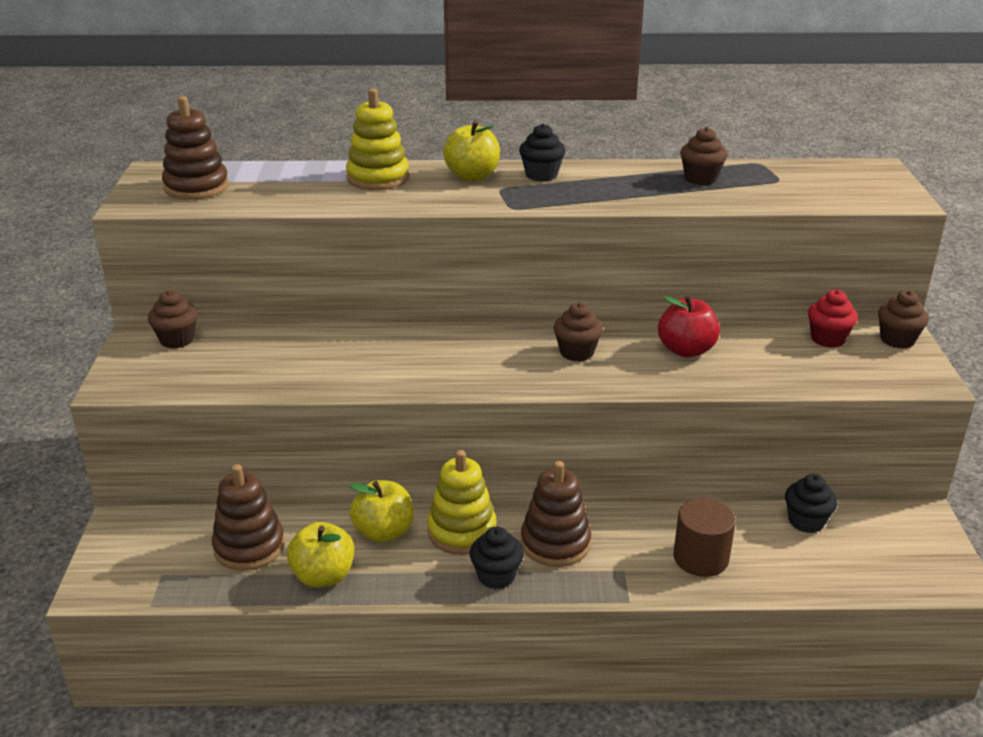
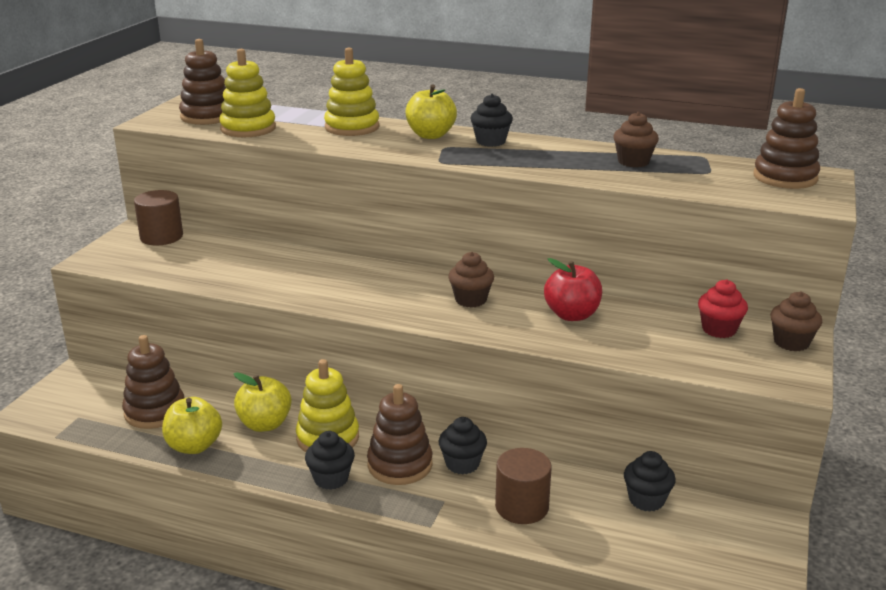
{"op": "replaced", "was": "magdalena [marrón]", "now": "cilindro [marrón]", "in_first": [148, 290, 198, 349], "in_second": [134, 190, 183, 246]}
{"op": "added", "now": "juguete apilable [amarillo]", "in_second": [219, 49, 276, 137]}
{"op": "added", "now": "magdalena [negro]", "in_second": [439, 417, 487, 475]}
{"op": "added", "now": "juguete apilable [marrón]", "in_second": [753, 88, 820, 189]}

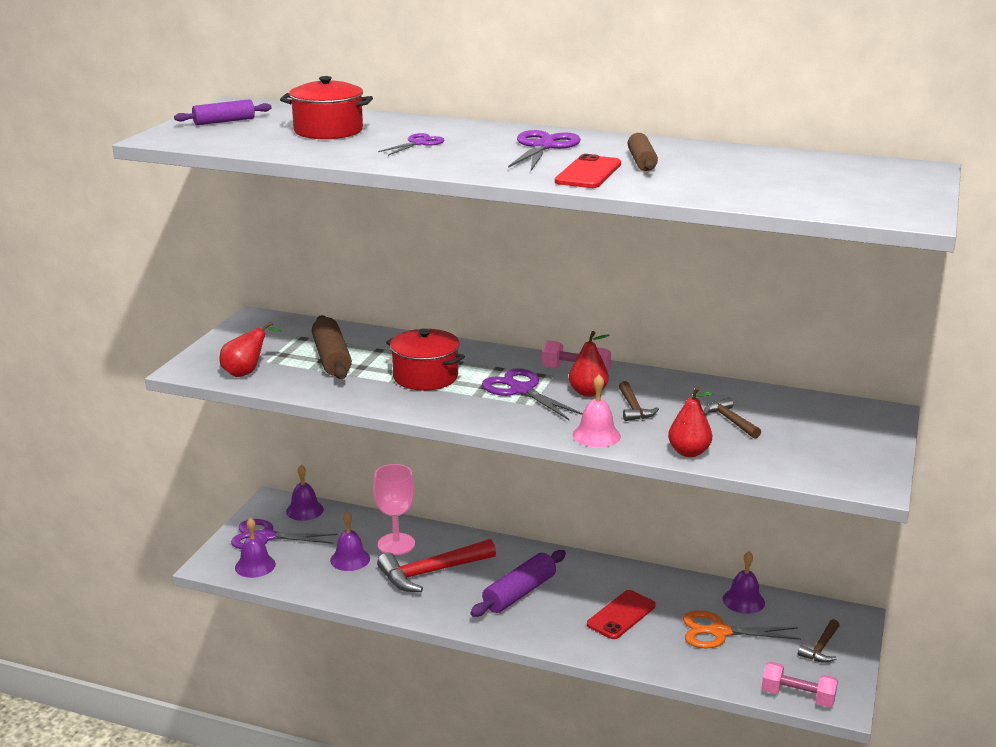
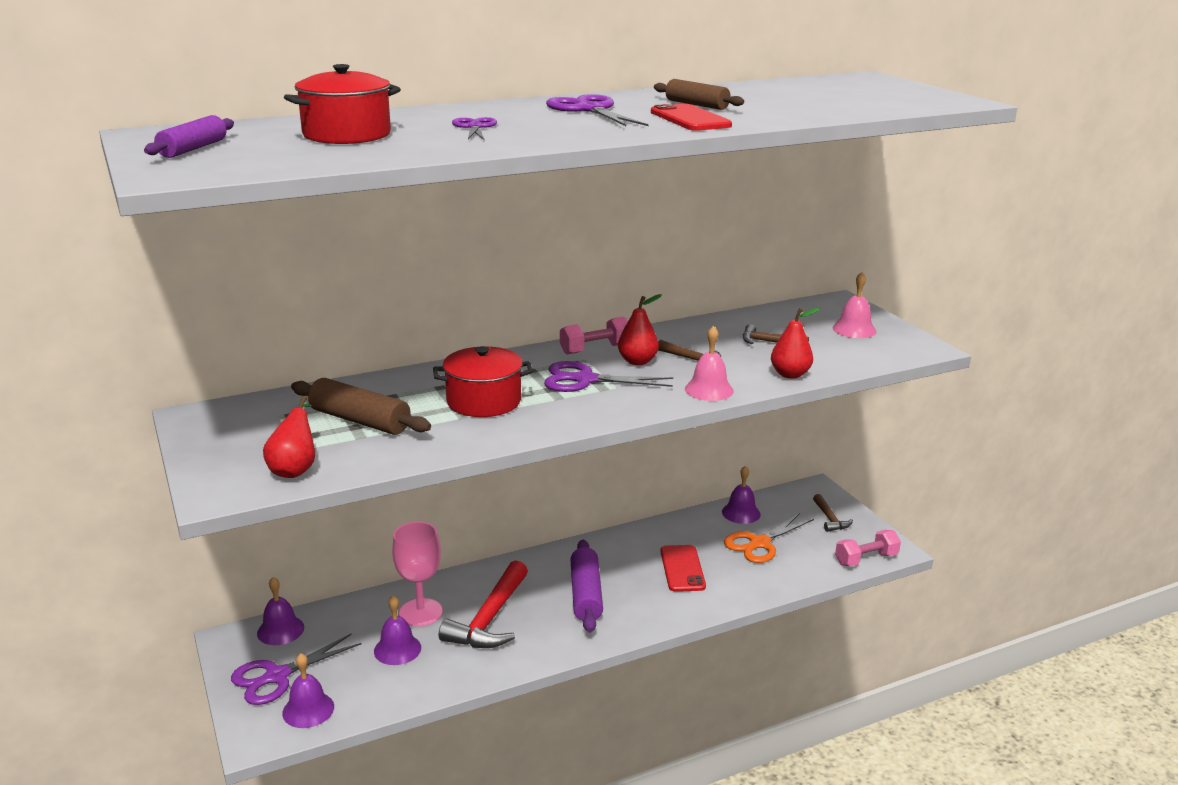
{"op": "added", "now": "campana [rosa]", "in_second": [833, 272, 876, 338]}

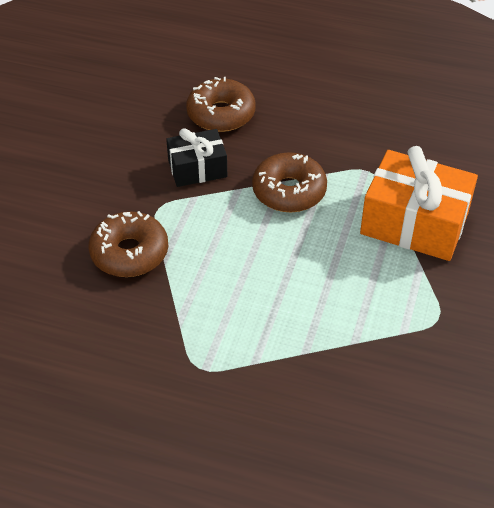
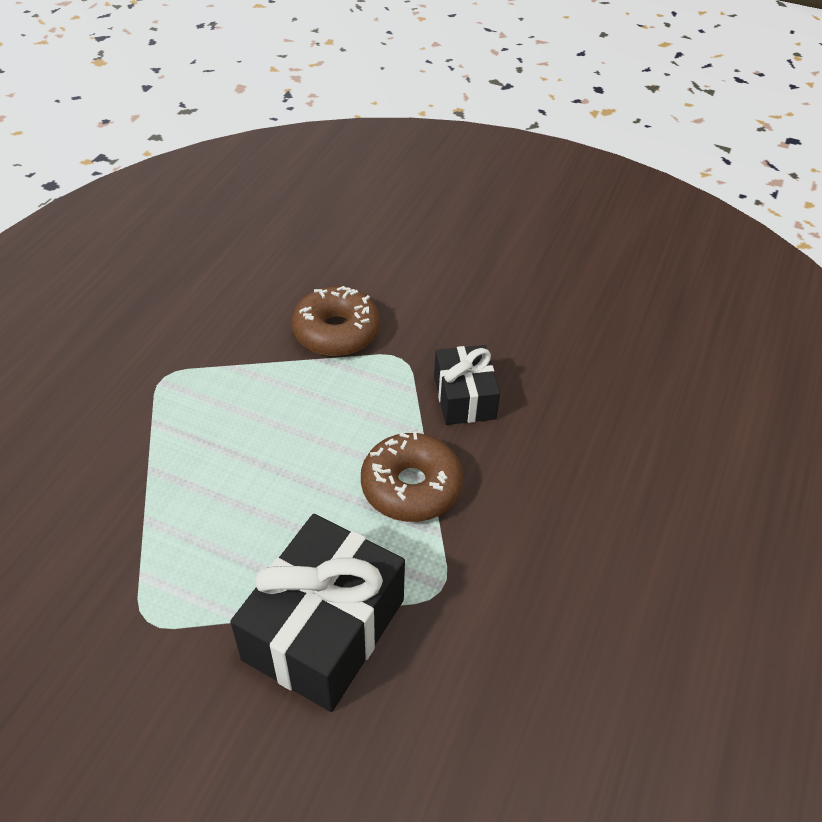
{"op": "recoloured", "was": "regalo [naranja]", "now": "regalo [negro]", "in_first": [360, 146, 478, 261], "in_second": [230, 514, 405, 712]}
{"op": "removed", "was": "rosquilla [marrón]", "in_first": [186, 77, 256, 132]}

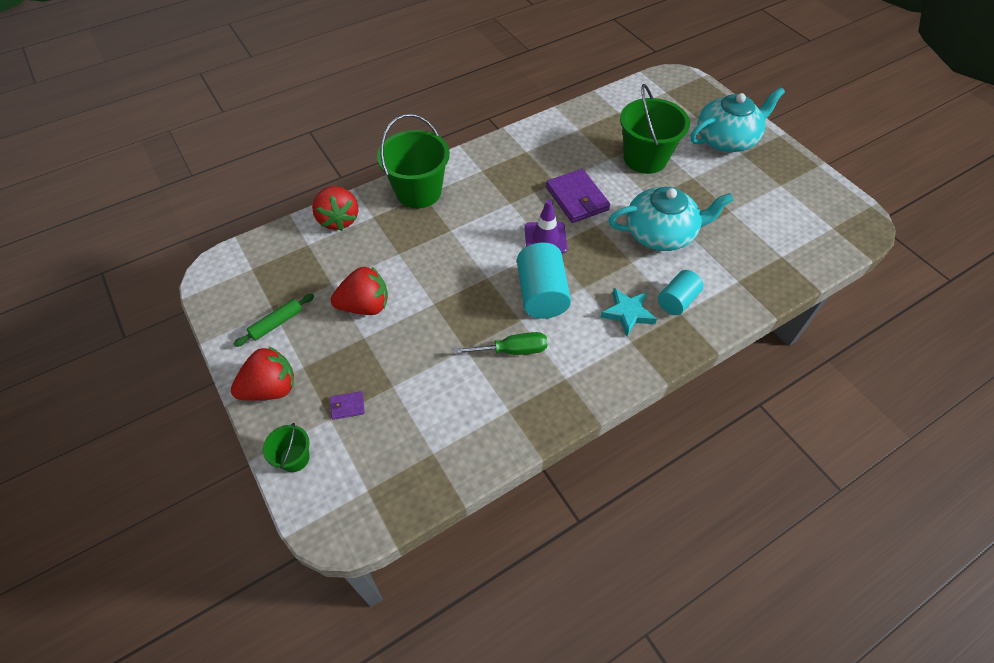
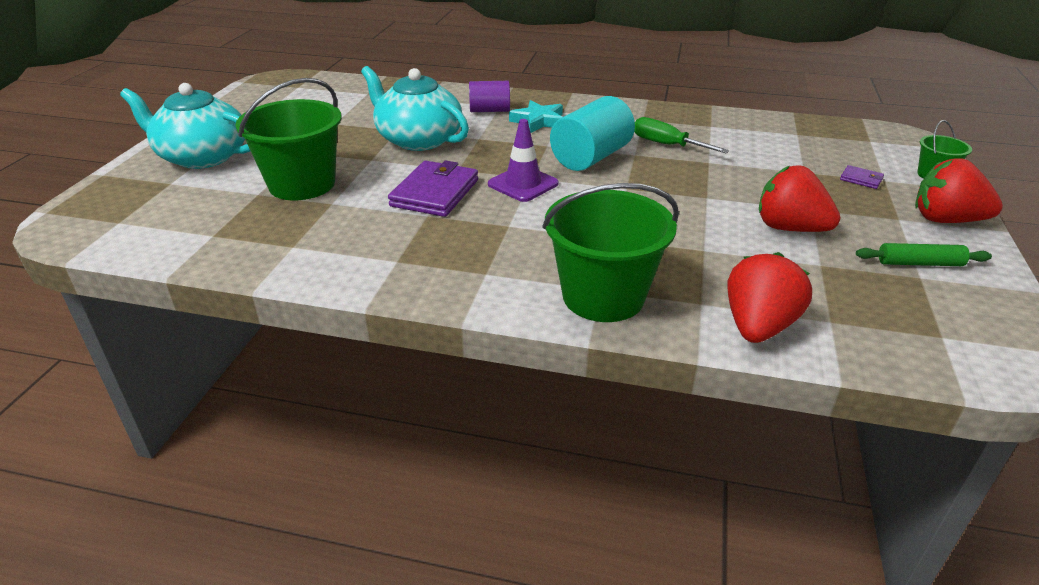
{"op": "recoloured", "was": "cilindro [turquesa]", "now": "cilindro [morado]", "in_first": [658, 270, 704, 315], "in_second": [469, 81, 510, 112]}

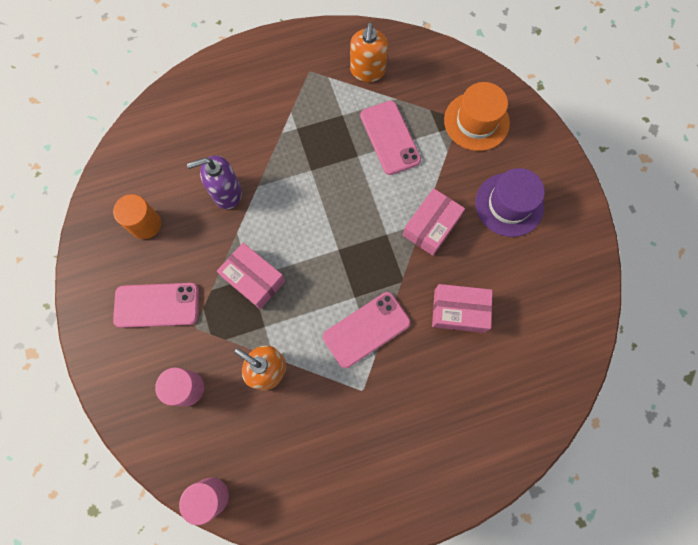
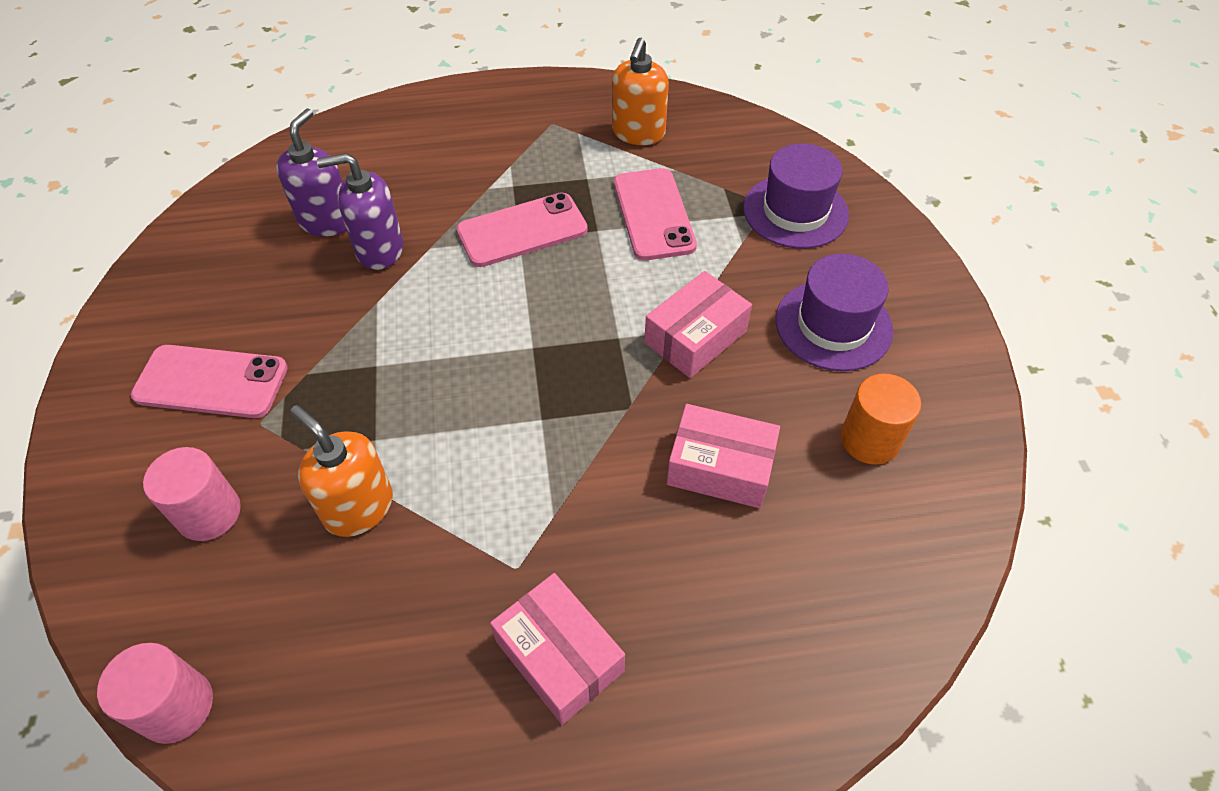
{"op": "added", "now": "dispensador de jabón [morado]", "in_second": [276, 108, 346, 236]}
{"op": "moved", "was": "móvil [rosa]", "in_first": [323, 292, 411, 368], "in_second": [457, 193, 588, 267]}
{"op": "moved", "was": "caja [rosa]", "in_first": [217, 243, 285, 309], "in_second": [490, 573, 625, 725]}
{"op": "recoloured", "was": "sombrero [naranja]", "now": "sombrero [morado]", "in_first": [444, 82, 510, 151], "in_second": [743, 144, 849, 249]}
{"op": "moved", "was": "cilindro [naranja]", "in_first": [113, 194, 161, 239], "in_second": [841, 373, 921, 465]}

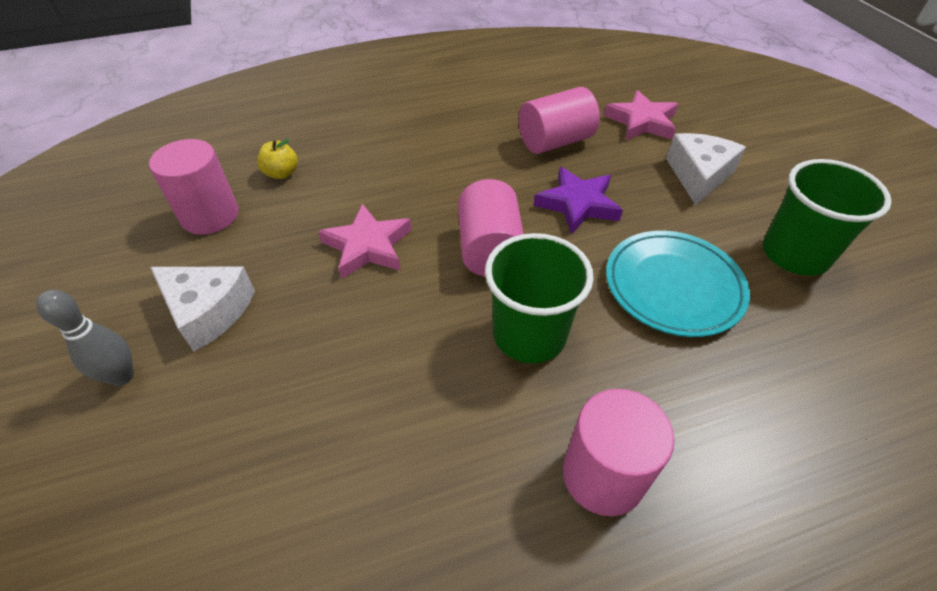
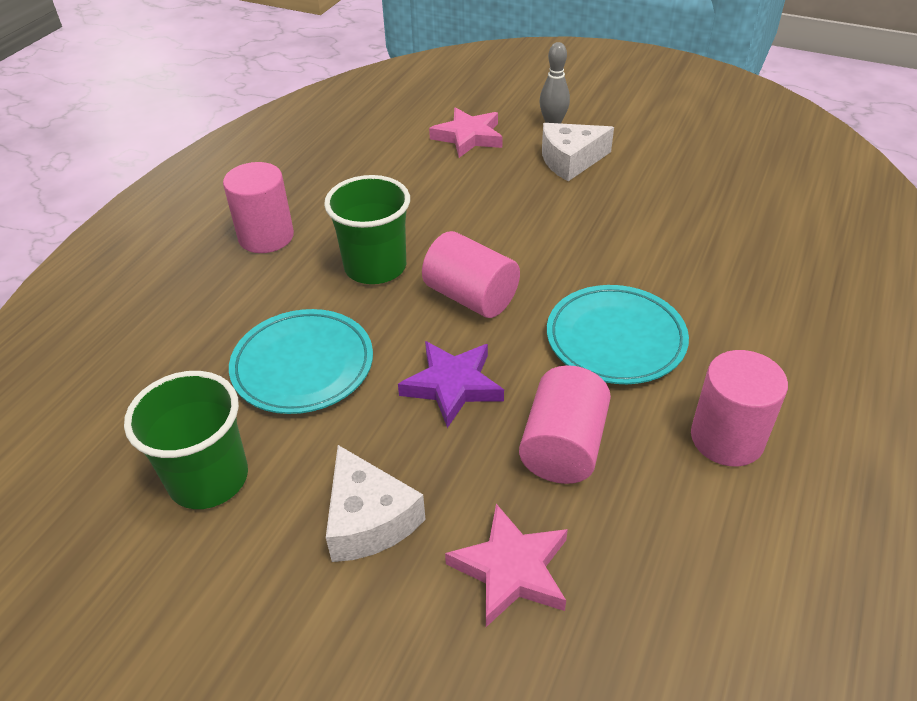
{"op": "moved", "was": "estrella [rosa]", "in_first": [318, 204, 412, 279], "in_second": [429, 107, 503, 158]}
{"op": "added", "now": "plato [turquesa]", "in_second": [547, 285, 689, 384]}
{"op": "moved", "was": "cilindro [rosa]", "in_first": [149, 139, 239, 235], "in_second": [691, 350, 788, 467]}
{"op": "removed", "was": "manzana [amarillo]", "in_first": [257, 139, 298, 179]}

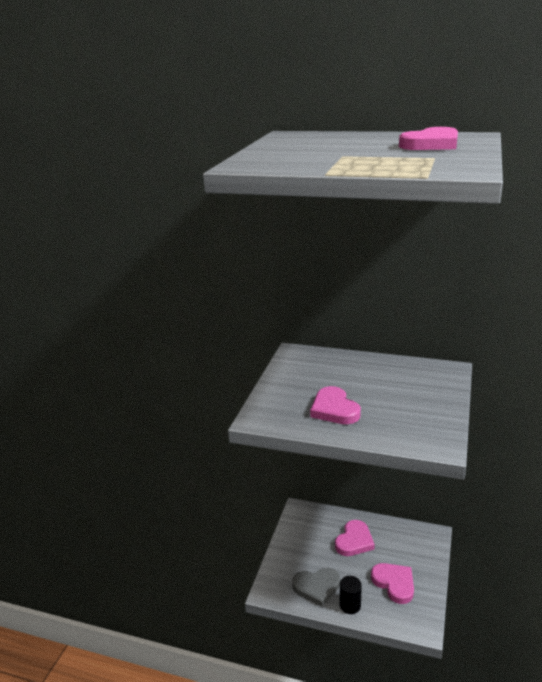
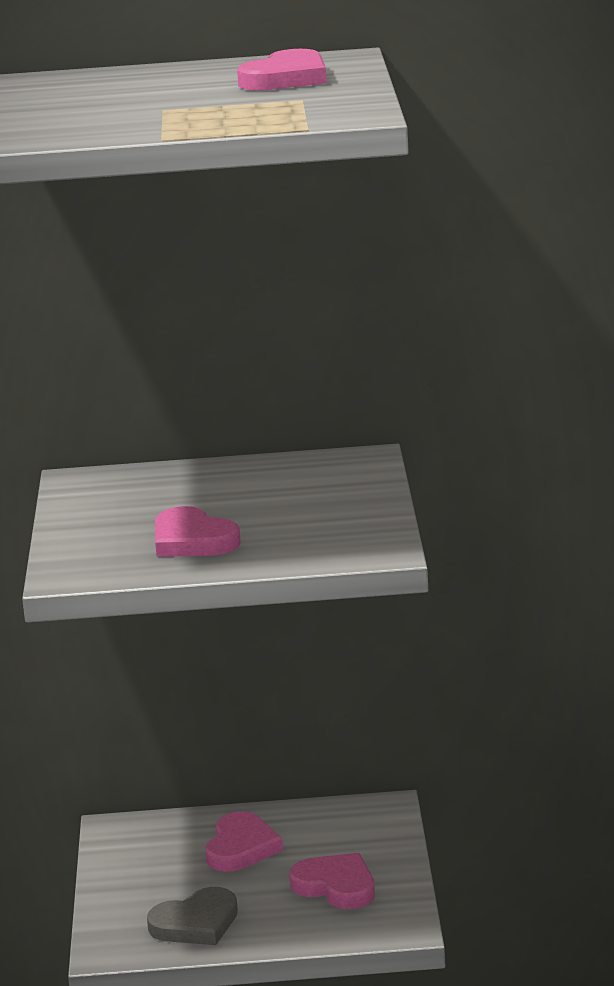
{"op": "removed", "was": "cilindro [negro]", "in_first": [340, 576, 362, 614]}

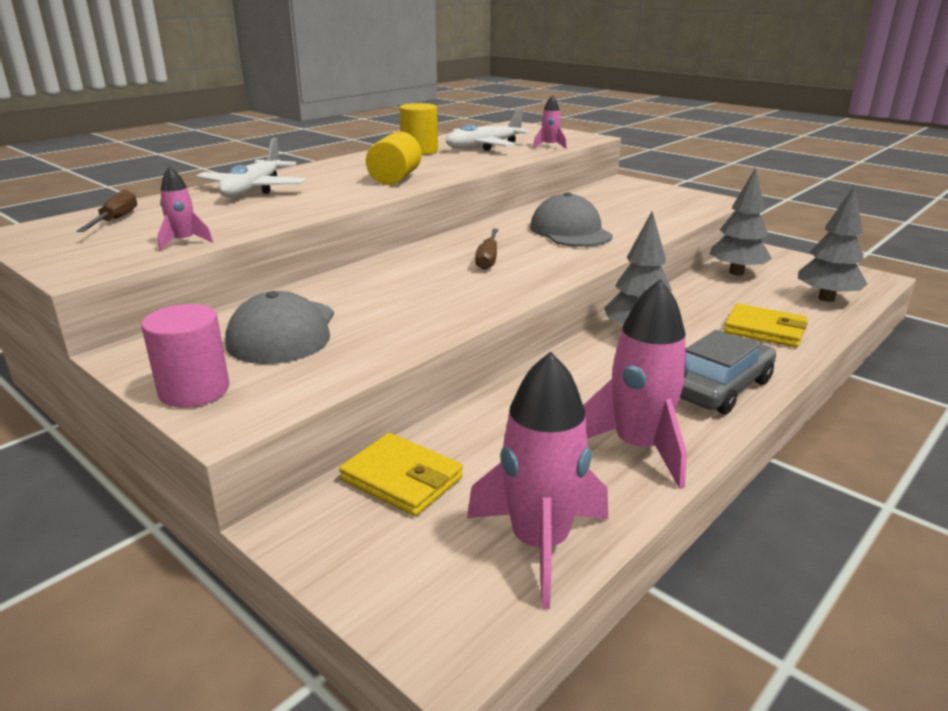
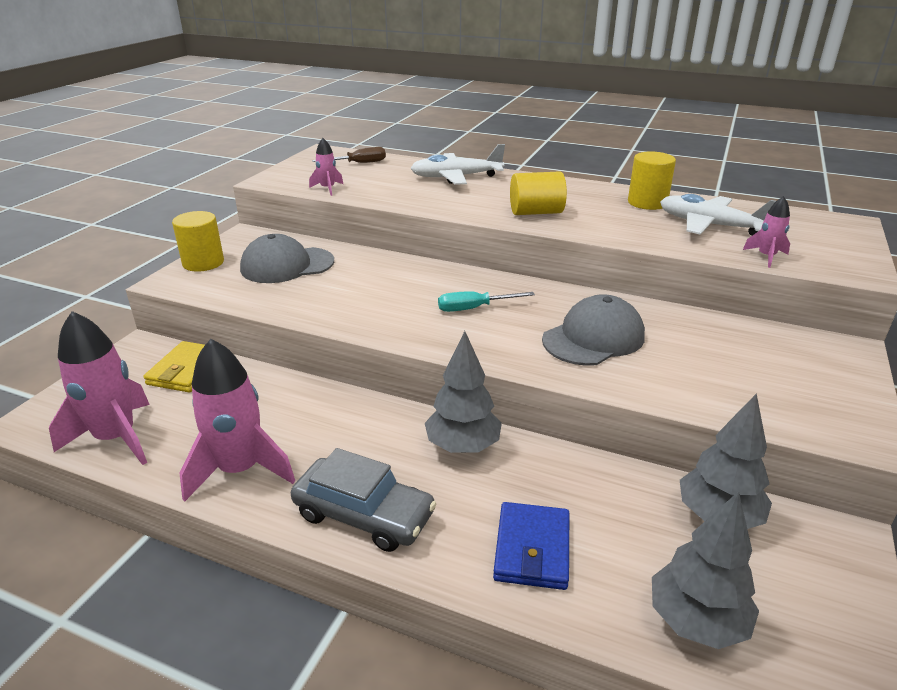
{"op": "recoloured", "was": "cilindro [rosa]", "now": "cilindro [amarillo]", "in_first": [141, 304, 229, 407], "in_second": [172, 211, 224, 272]}
{"op": "recoloured", "was": "destornillador [marrón]", "now": "destornillador [turquesa]", "in_first": [475, 229, 498, 270], "in_second": [438, 291, 535, 312]}
{"op": "recoloured", "was": "cartera [amarillo]", "now": "cartera [azul]", "in_first": [724, 303, 808, 348], "in_second": [493, 502, 569, 590]}

